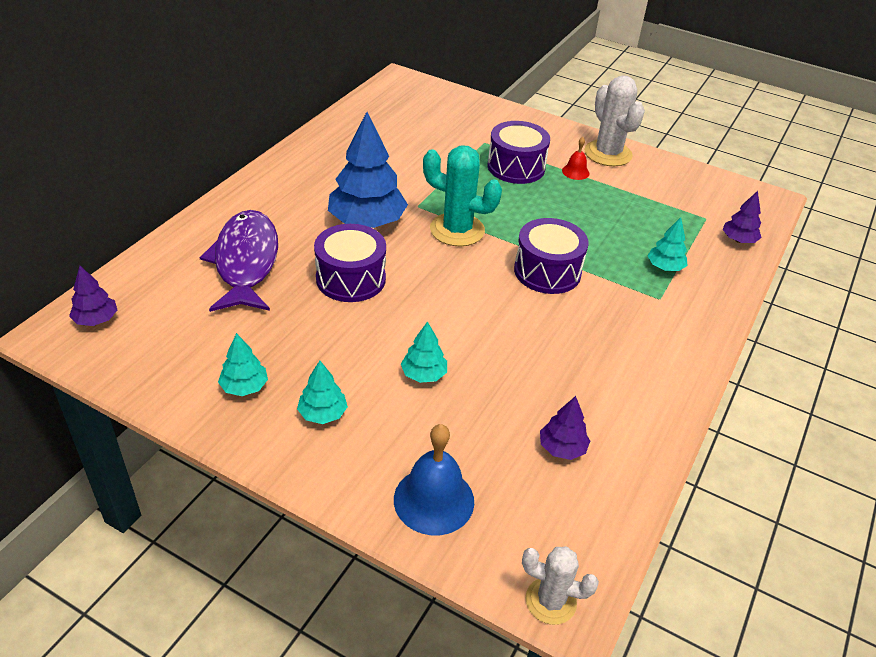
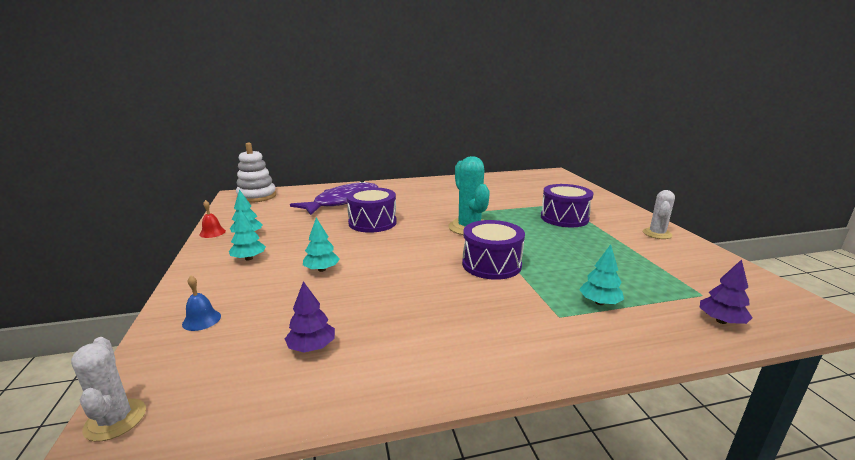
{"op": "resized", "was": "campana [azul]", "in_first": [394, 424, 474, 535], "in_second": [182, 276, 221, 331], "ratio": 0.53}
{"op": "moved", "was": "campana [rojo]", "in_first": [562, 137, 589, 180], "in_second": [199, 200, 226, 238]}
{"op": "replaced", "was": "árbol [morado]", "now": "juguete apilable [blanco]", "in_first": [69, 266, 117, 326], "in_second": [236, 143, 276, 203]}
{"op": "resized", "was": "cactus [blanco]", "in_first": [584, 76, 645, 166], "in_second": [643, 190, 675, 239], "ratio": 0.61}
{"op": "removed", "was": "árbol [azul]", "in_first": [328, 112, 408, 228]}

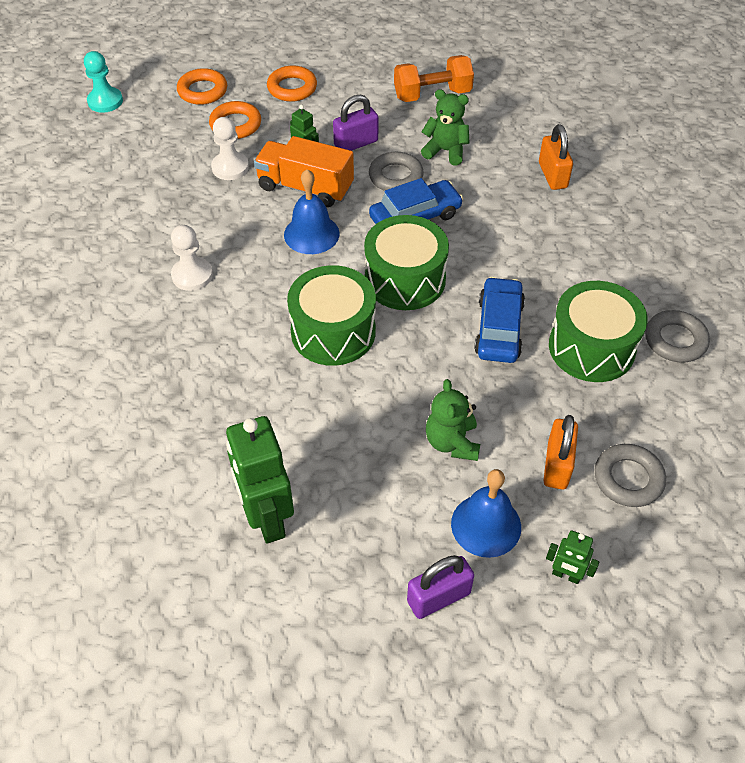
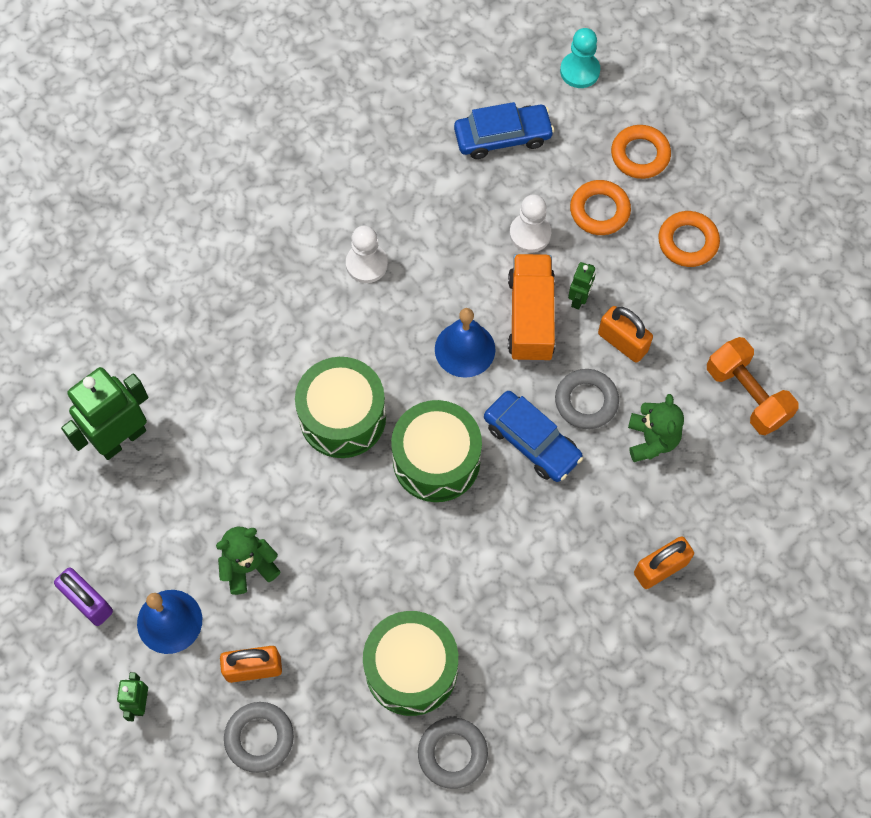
{"op": "moved", "was": "coche [azul]", "in_first": [474, 277, 525, 363], "in_second": [454, 102, 554, 159]}
{"op": "recoloured", "was": "candado [morado]", "now": "candado [naranja]", "in_first": [333, 94, 378, 151], "in_second": [598, 306, 653, 363]}

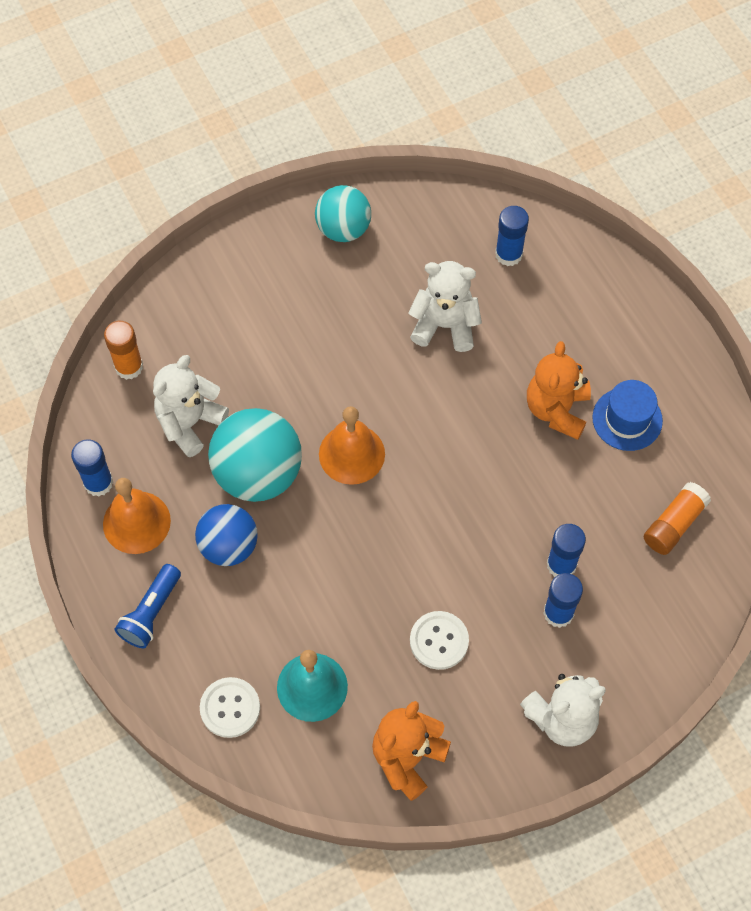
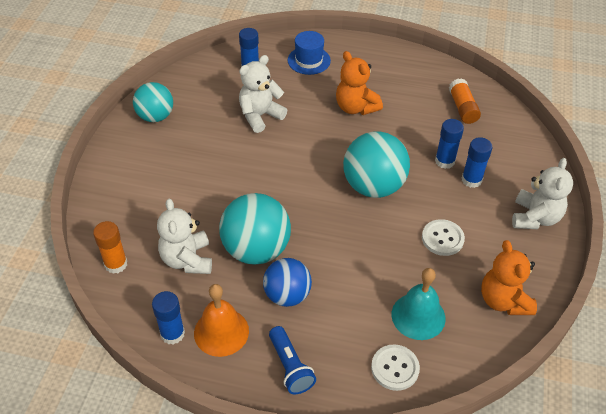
{"op": "moved", "was": "sombrero [azul]", "in_first": [592, 380, 663, 451], "in_second": [288, 31, 331, 75]}
{"op": "added", "now": "pelota [turquesa]", "in_second": [343, 131, 410, 198]}
{"op": "removed", "was": "campana [naranja]", "in_first": [319, 406, 385, 485]}

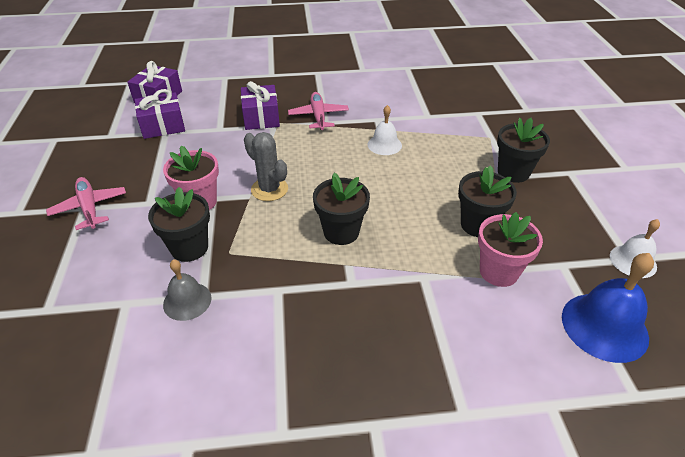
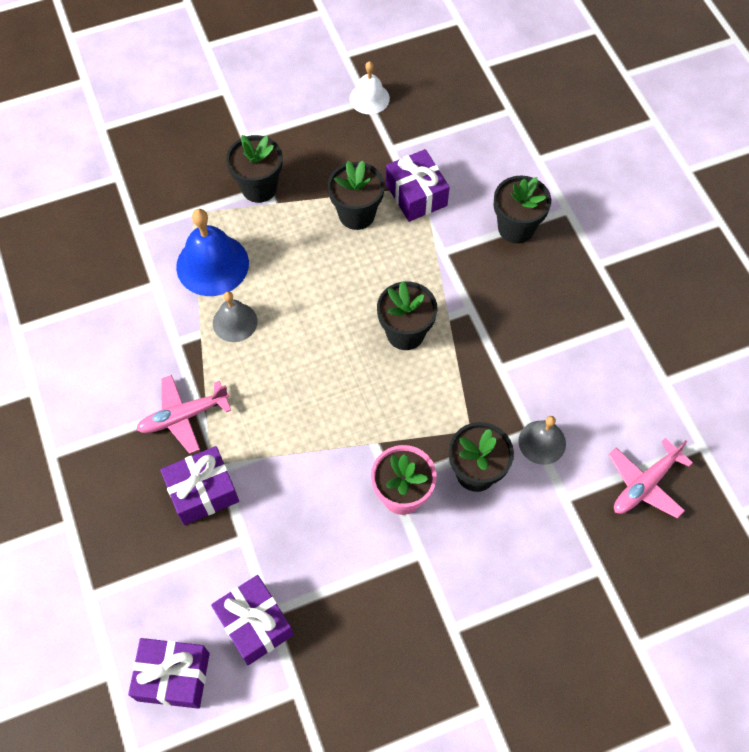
{"op": "moved", "was": "campana [azul]", "in_first": [562, 253, 654, 363], "in_second": [176, 209, 249, 296]}
{"op": "recoloured", "was": "campana [blanco]", "now": "campana [gris]", "in_first": [368, 105, 402, 155], "in_second": [213, 292, 257, 342]}
{"op": "replaced", "was": "maceta [rosa]", "now": "regalo [morado]", "in_first": [478, 212, 543, 287], "in_second": [386, 149, 449, 222]}
{"op": "added", "now": "maceta [negro]", "in_second": [494, 176, 551, 244]}
{"op": "moved", "was": "avión [rosa]", "in_first": [46, 177, 126, 230], "in_second": [608, 438, 693, 519]}
{"op": "removed", "was": "cactus [gris]", "in_first": [244, 132, 288, 201]}

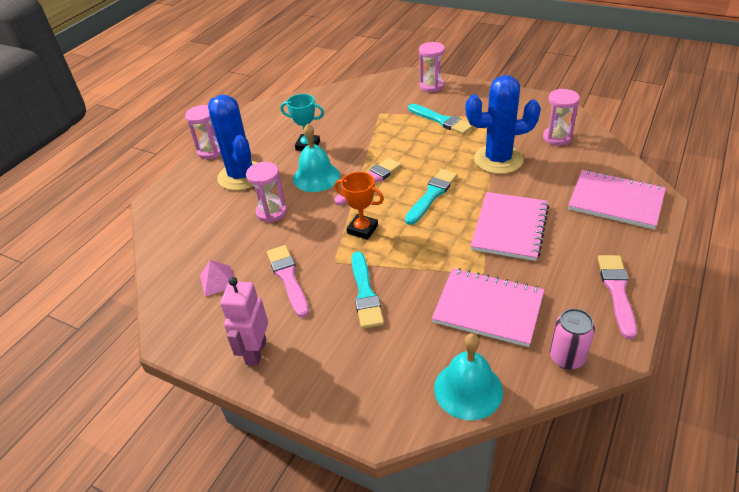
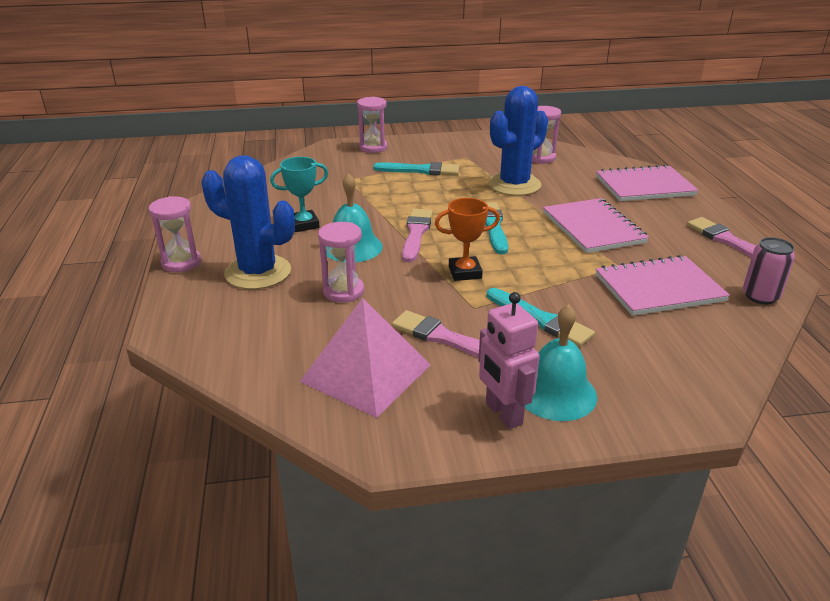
{"op": "resized", "was": "pirámide [rosa]", "in_first": [200, 260, 233, 296], "in_second": [300, 298, 431, 418], "ratio": 2.13}
{"op": "moved", "was": "campana [turquesa]", "in_first": [434, 333, 503, 420], "in_second": [525, 304, 597, 421]}

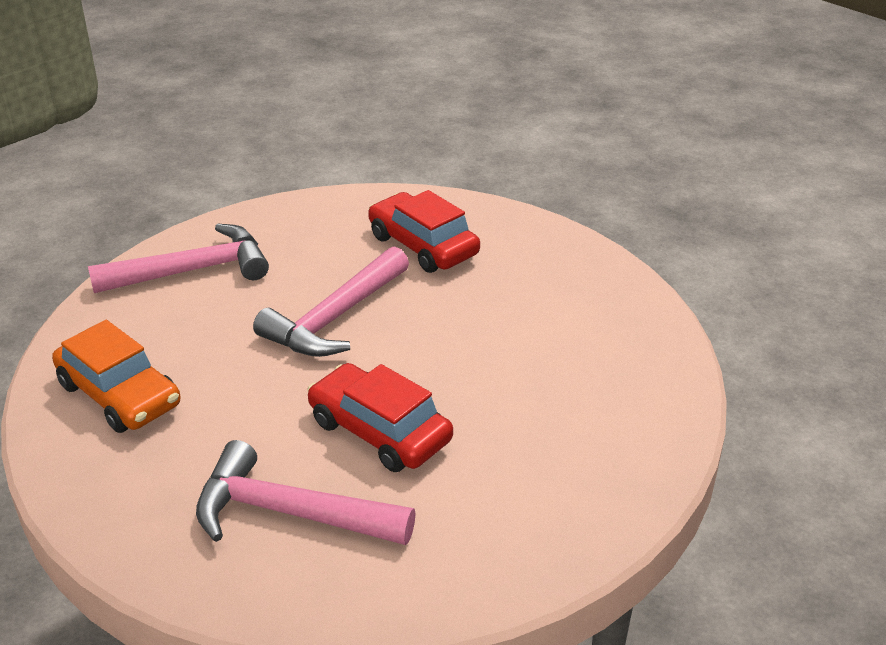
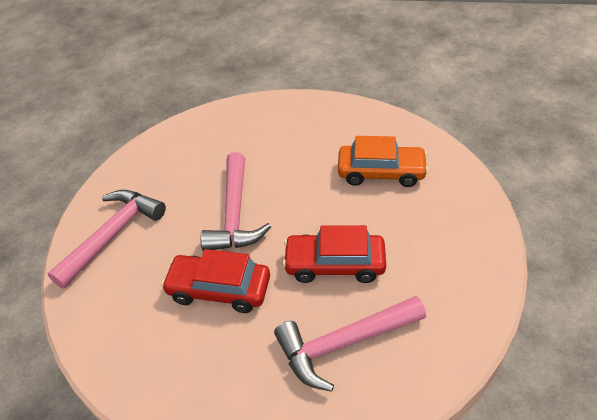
{"op": "moved", "was": "coche [rojo]", "in_first": [368, 190, 480, 273], "in_second": [161, 249, 270, 313]}
{"op": "moved", "was": "coche [naranja]", "in_first": [52, 320, 181, 433], "in_second": [338, 136, 429, 187]}

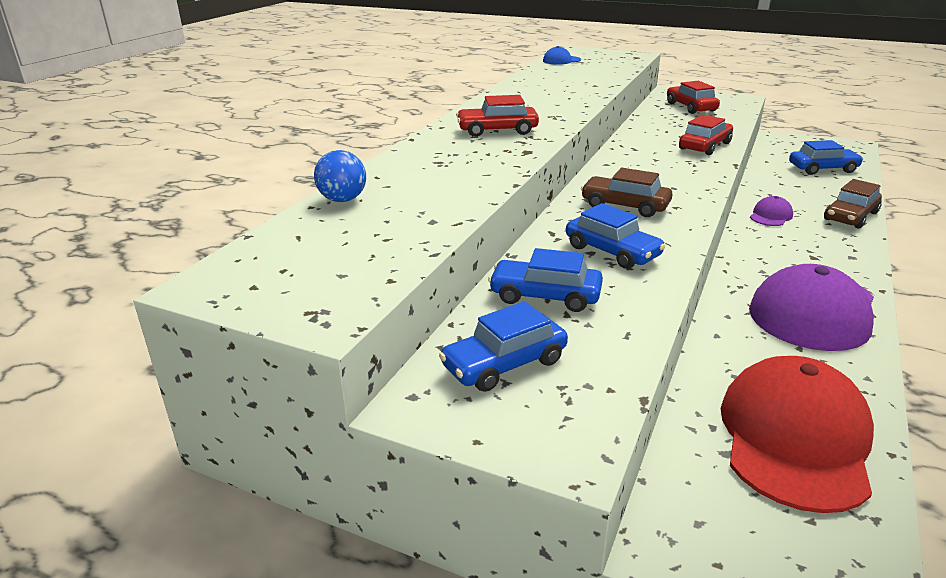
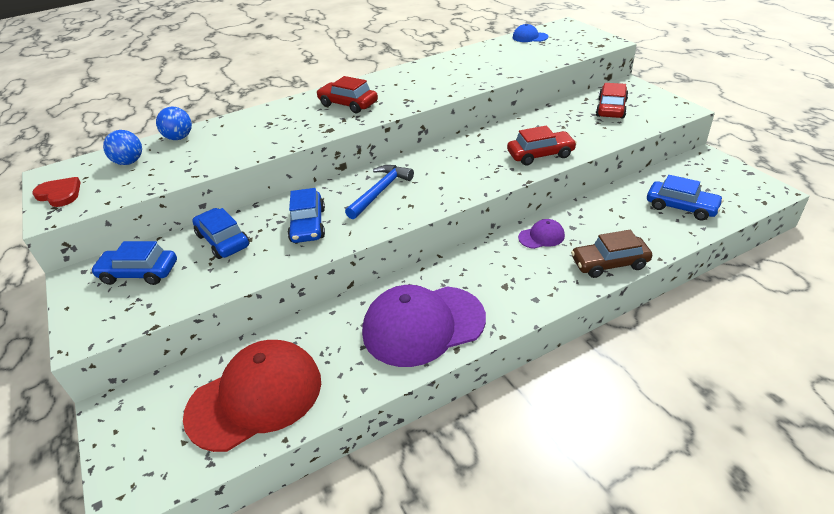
{"op": "added", "now": "corazón [rojo]", "in_second": [32, 177, 81, 207]}
{"op": "added", "now": "pelota [azul]", "in_second": [103, 130, 142, 165]}
{"op": "replaced", "was": "coche [marrón]", "now": "martillo [azul]", "in_first": [581, 168, 673, 217], "in_second": [345, 165, 414, 219]}

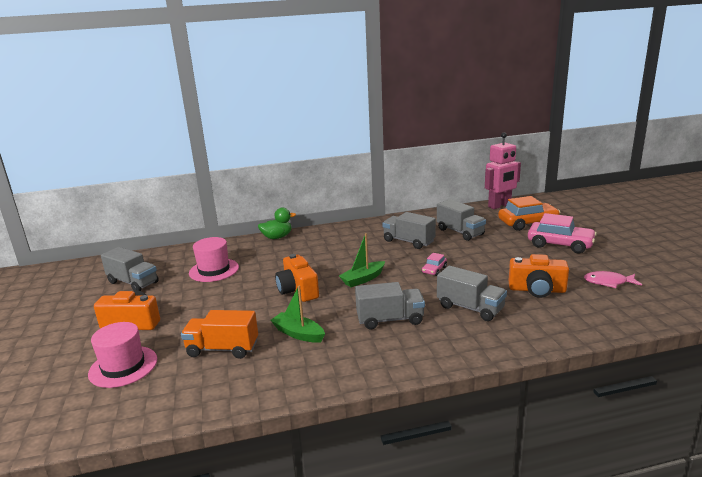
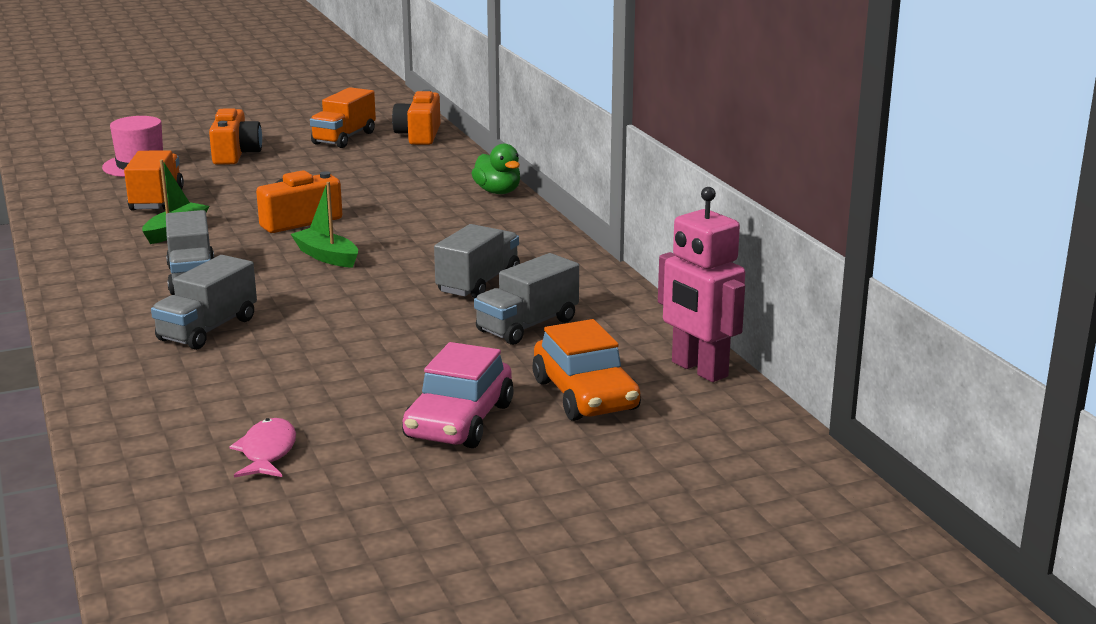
{"op": "recoloured", "was": "camión [gris]", "now": "camión [naranja]", "in_first": [101, 247, 159, 291], "in_second": [310, 87, 376, 148]}
{"op": "moved", "was": "cámara [naranja]", "in_first": [508, 254, 569, 298], "in_second": [392, 89, 441, 145]}
{"op": "removed", "was": "sombrero [rosa]", "in_first": [189, 237, 239, 282]}
{"op": "removed", "was": "coche [rosa]", "in_first": [422, 253, 447, 276]}

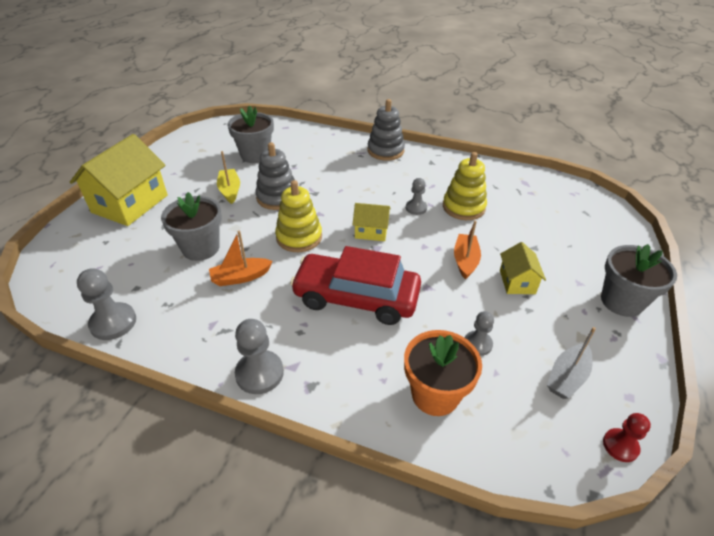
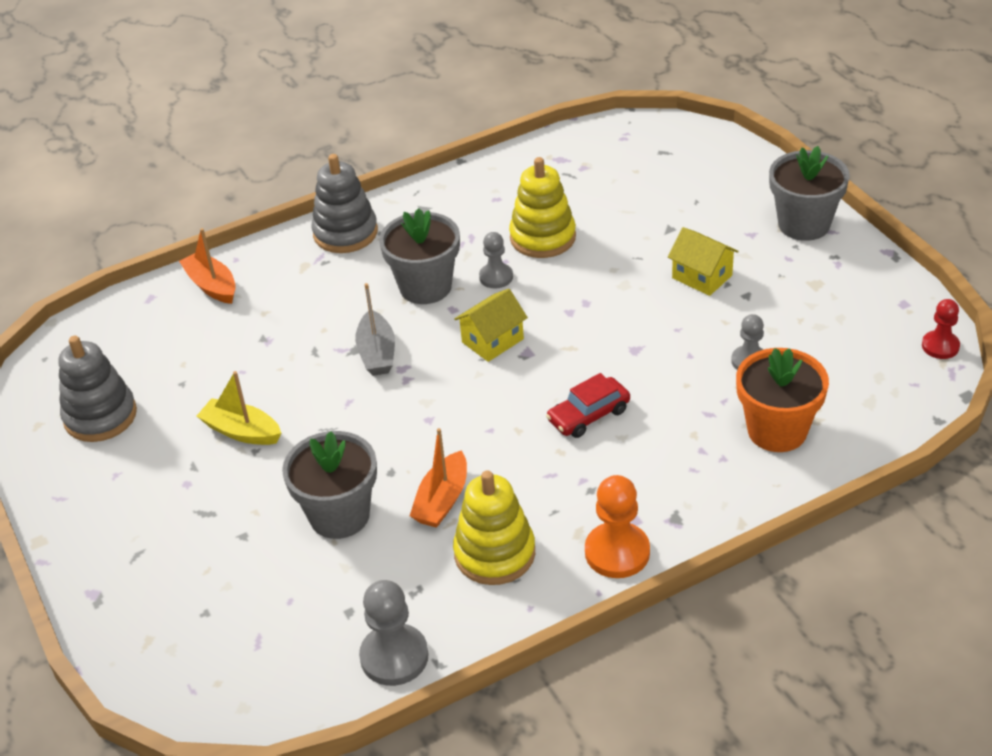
{"op": "moved", "was": "juguete apilable [gris]", "in_first": [255, 142, 295, 210], "in_second": [58, 336, 137, 442]}
{"op": "moved", "was": "barco [naranja]", "in_first": [454, 221, 481, 279], "in_second": [179, 228, 236, 304]}
{"op": "moved", "was": "barco [gris]", "in_first": [547, 327, 596, 399], "in_second": [355, 283, 395, 376]}
{"op": "moved", "was": "maceta [gris]", "in_first": [227, 106, 274, 163], "in_second": [379, 208, 460, 304]}
{"op": "moved", "was": "juguete apilable [amarillo]", "in_first": [275, 180, 322, 252], "in_second": [453, 470, 535, 585]}
{"op": "resized", "was": "coche [rojo]", "in_first": [290, 246, 421, 325], "in_second": [546, 373, 630, 438], "ratio": 0.48}
{"op": "recoloured", "was": "peón [gris]", "now": "peón [naranja]", "in_first": [235, 319, 284, 394], "in_second": [585, 475, 650, 578]}
{"op": "removed", "was": "casa [amarillo]", "in_first": [70, 134, 168, 226]}

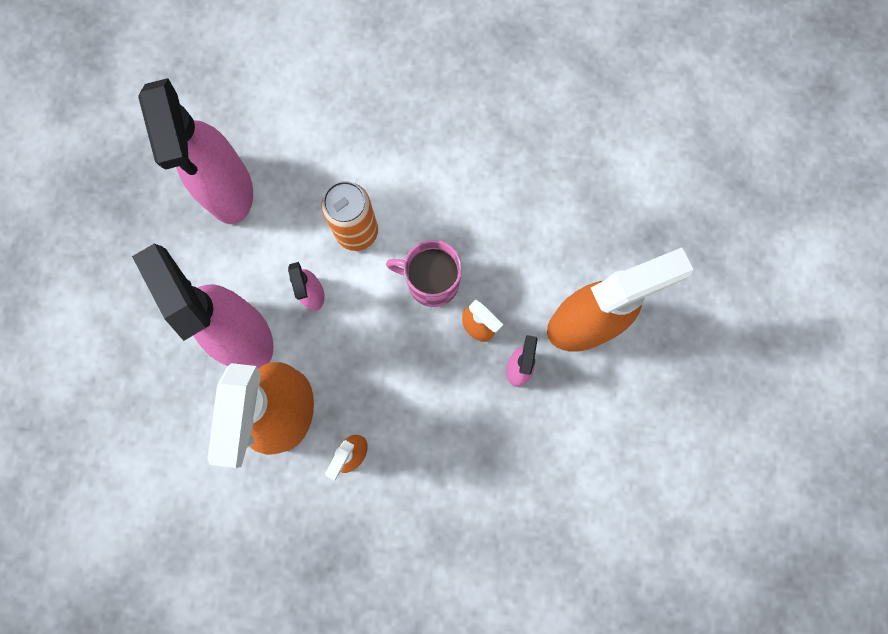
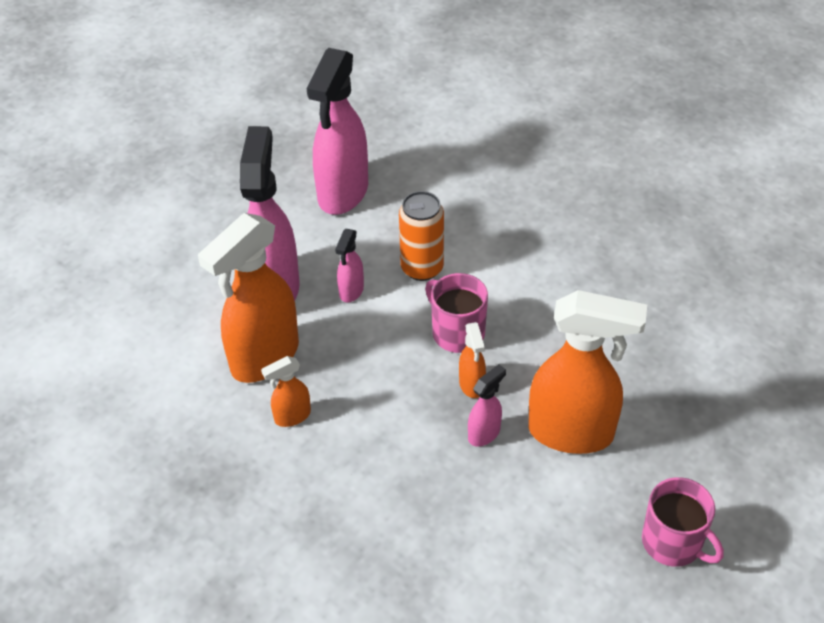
{"op": "added", "now": "taza [rosa]", "in_second": [642, 477, 724, 567]}

